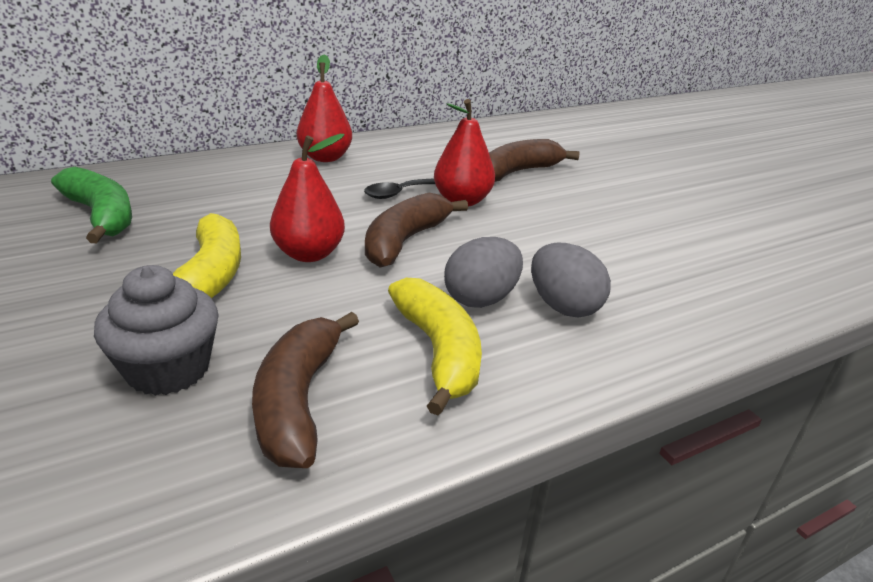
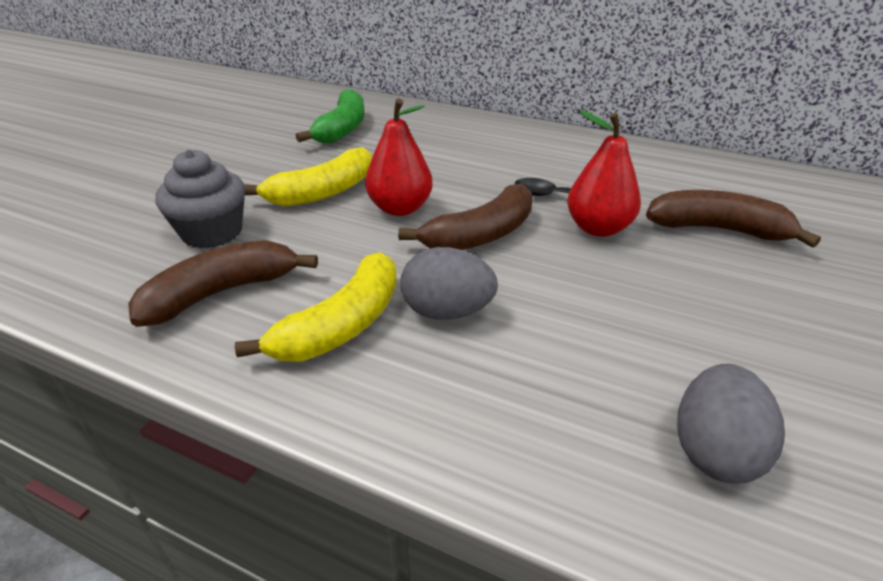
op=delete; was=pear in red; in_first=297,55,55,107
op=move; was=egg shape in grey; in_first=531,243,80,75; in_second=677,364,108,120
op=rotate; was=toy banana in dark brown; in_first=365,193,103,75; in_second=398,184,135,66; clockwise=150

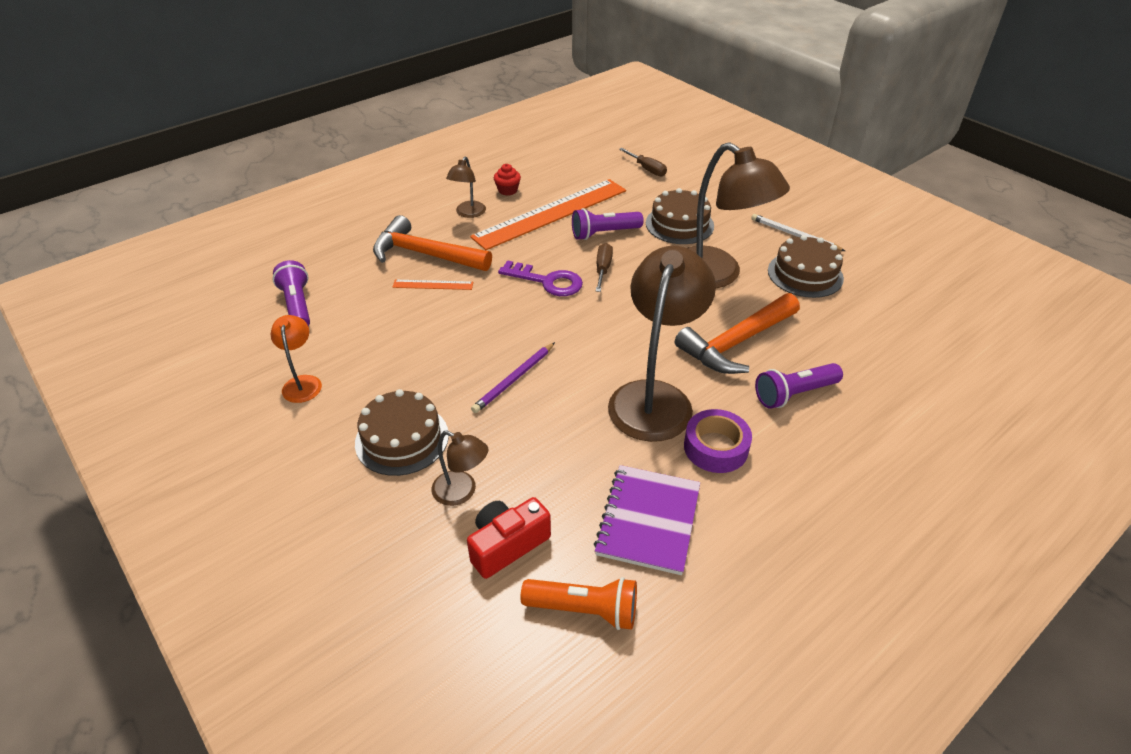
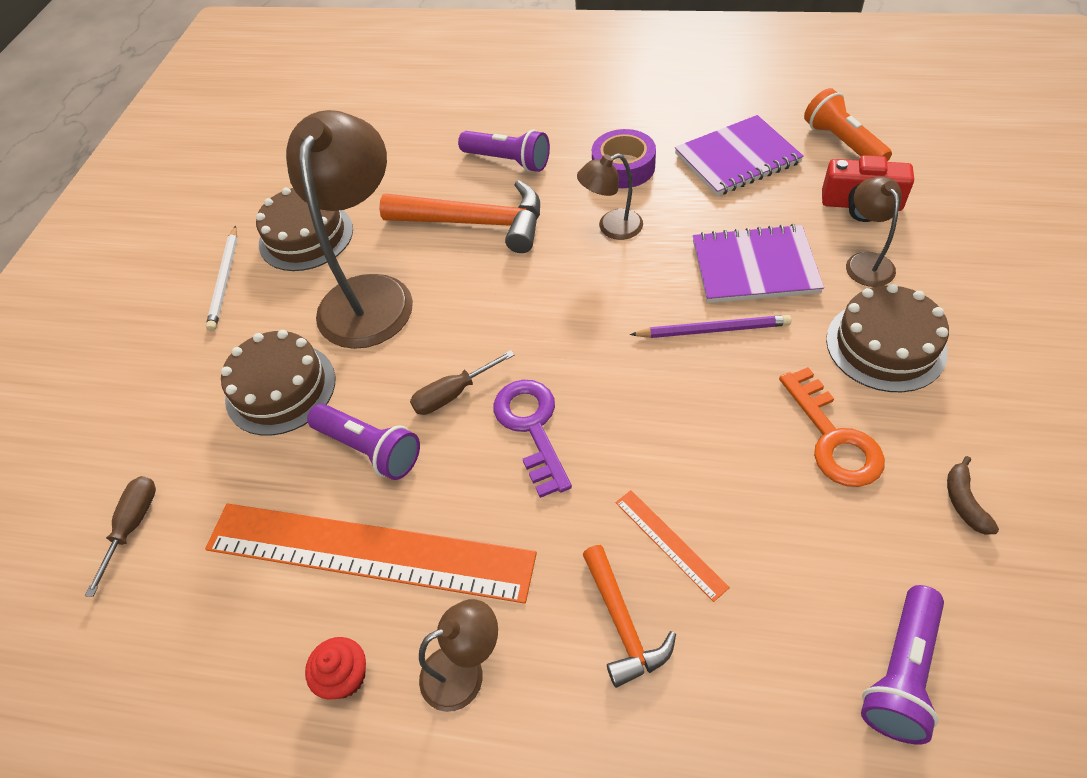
op=insert; now=notepad in royal purple; in_second=693,224,131,79
op=insert; now=key in bright orange; in_second=779,367,106,120
op=replace; was=reading lamp in bright orange; now=toy banana in dark brown; in_first=271,315,51,88; in_second=947,456,52,79
op=resize; was=carpenter's hammer in bright orange; in_first=373,215,119,56; in_second=583,545,93,143; ratio=0.58
op=resize; was=reading lamp in dark brown; in_first=608,246,108,196; in_second=577,153,66,87; ratio=0.48

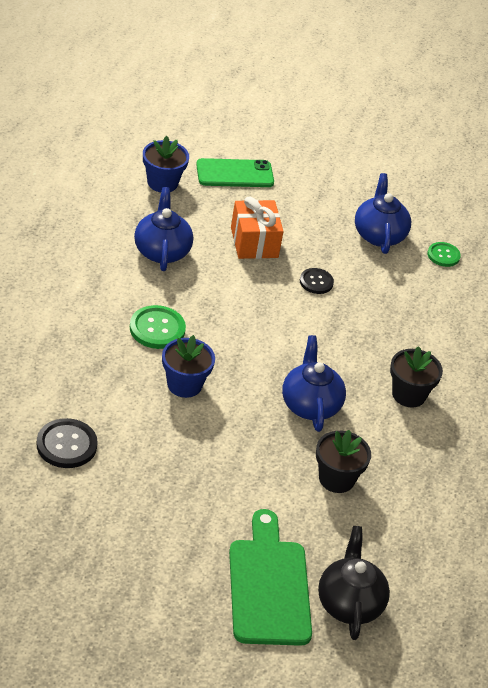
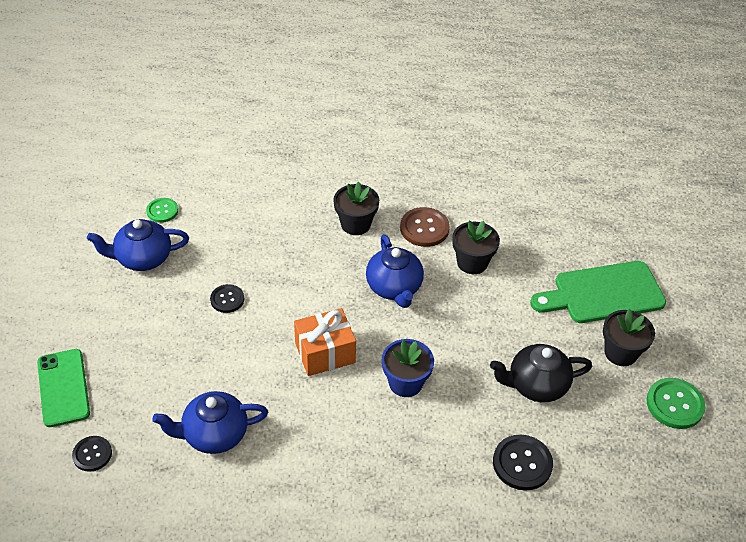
op=insert; now=sewing button in dark brown; in_second=400,207,50,40
op=insert; now=plant pot in black; in_second=603,309,52,57
op=move; was=sewing button in emerald; in_first=130,305,56,44; in_second=647,378,59,51
op=move; was=gift in bright orange; in_first=231,197,53,62; in_second=294,308,62,68
op=move; was=tea pot in black; in_first=318,526,72,114; in_second=490,344,102,58
op=replace; was=plant pot in cobalt; now=sewing button in black; in_first=143,136,46,56; in_second=72,436,40,36
op=rotate; was=tea pot in cobalt; in_first=282,335,64,97; in_second=366,234,58,74; clockwise=-90

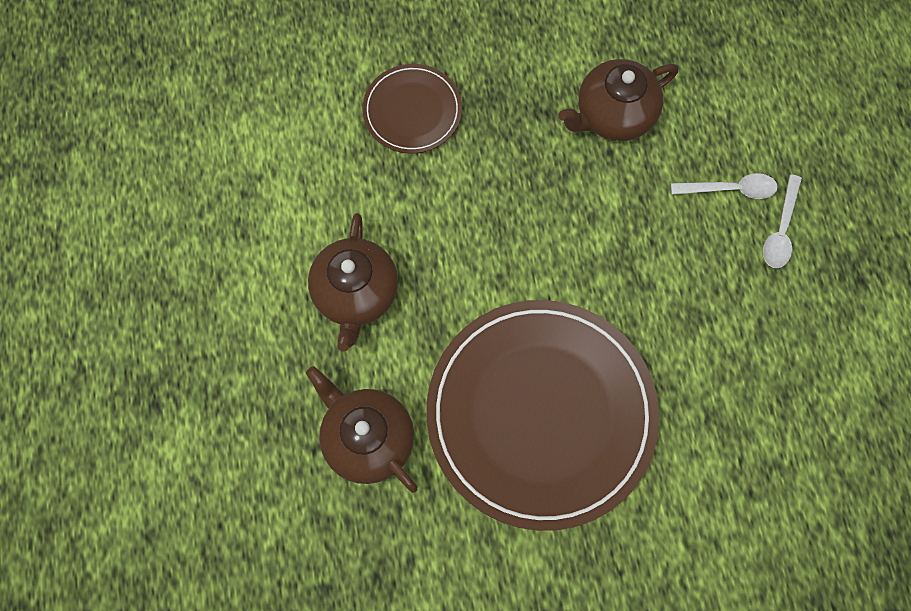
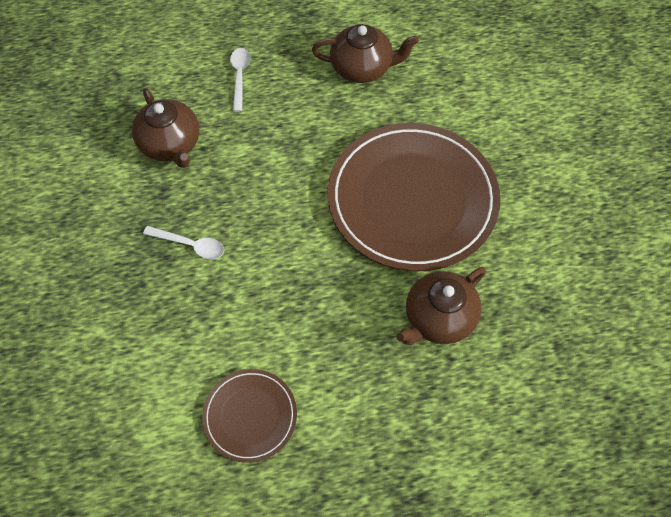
op=move; was=tea pot in dark brown; in_first=308,213,90,139; in_second=312,24,107,59
op=move; was=flat dish in dark brown; in_first=362,64,100,89; in_second=202,369,95,94
op=move; was=spoon in pure white; in_first=763,174,39,94; in_second=143,226,81,33

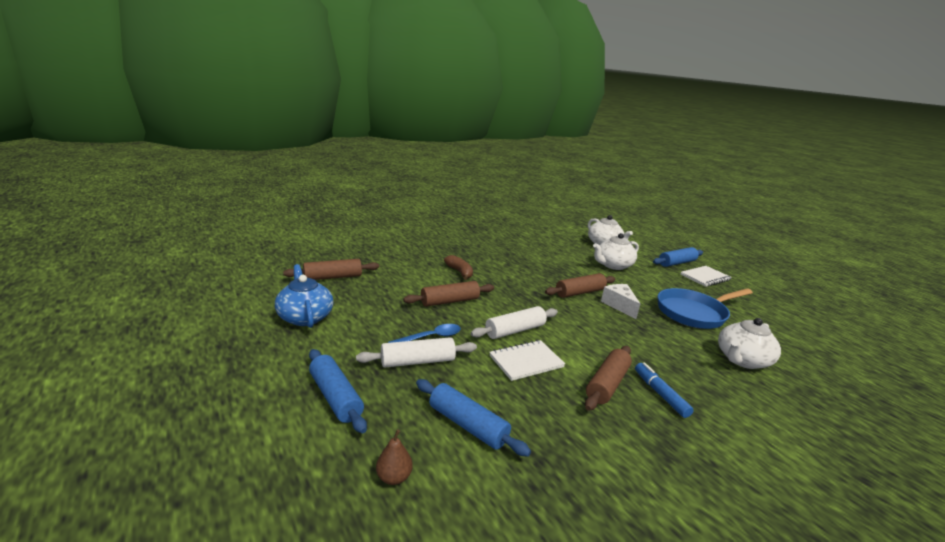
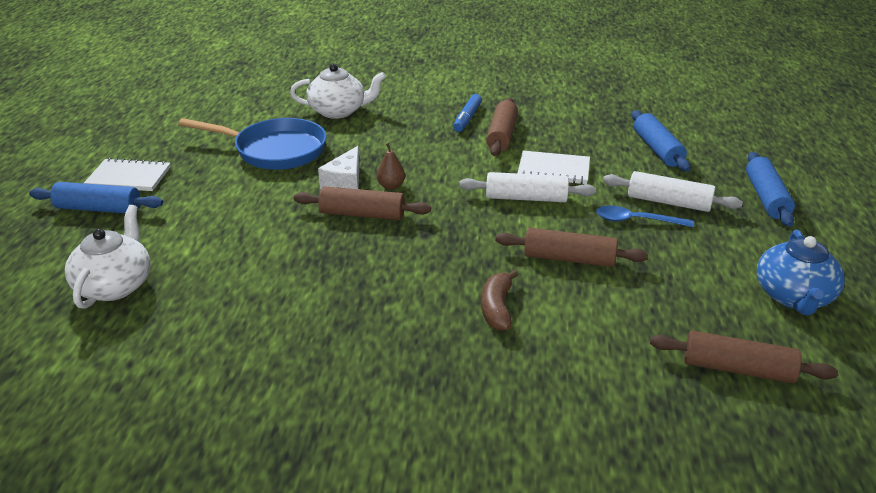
op=delete; was=tea pot in pure white; in_first=593,233,46,37
op=move; was=pear in dark brown; in_first=376,429,37,56; in_second=377,143,28,47
op=rotate; was=dough roller in dark brown; in_first=585,346,47,65; in_second=486,98,32,58; clockwise=-60

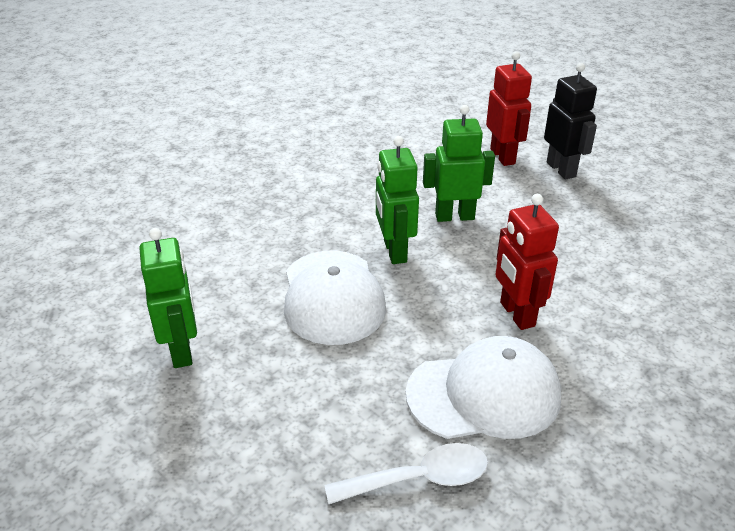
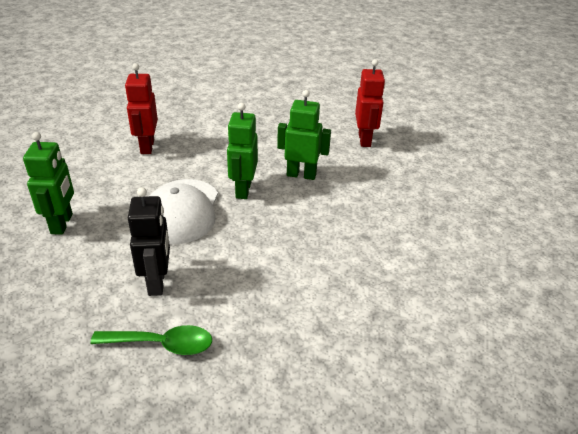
op=delete; was=cap in pure white; in_first=406,336,155,103
op=move; was=robot in red; in_first=495,194,64,136; in_second=125,63,33,91
op=move; was=robot in black; in_first=544,63,53,117; in_second=128,187,42,109
op=recolor; was=spoon in pure white; now=spoon in emerald; in_first=324,443,164,61; in_second=90,325,122,30

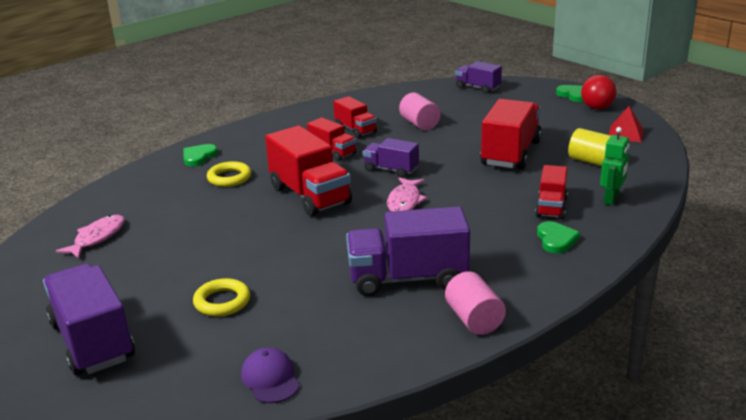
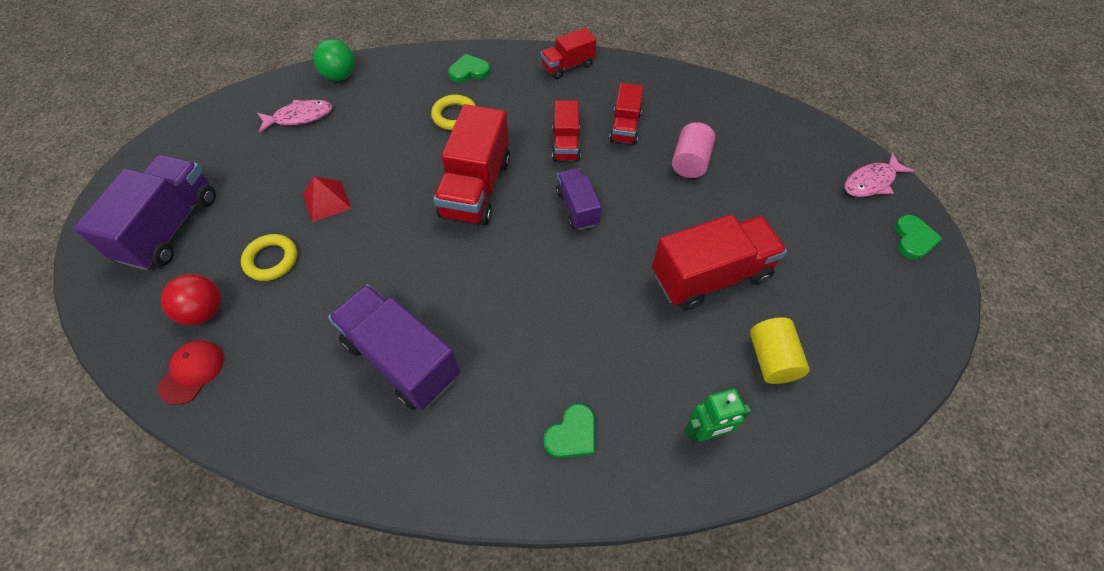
op=delete; was=cylinder shape in rose-pink; in_first=445,271,61,64
op=delete; was=lorry in royal purple; in_first=455,61,47,33
op=insert; now=sphere in emerald; in_second=313,39,42,42
op=move; was=fish figure in rose-pink; in_first=387,177,40,34; in_second=844,153,70,44
op=move; was=lorry in red; in_first=535,165,33,54; in_second=541,28,56,51
op=move; was=sphere in red; in_first=581,75,36,35; in_second=161,274,60,51
op=move; was=solid pyramid in red; in_first=609,106,34,36; in_second=303,176,48,46
op=recolor; was=cap in royal purple; now=cap in red; in_first=241,348,59,55; in_second=158,341,66,64

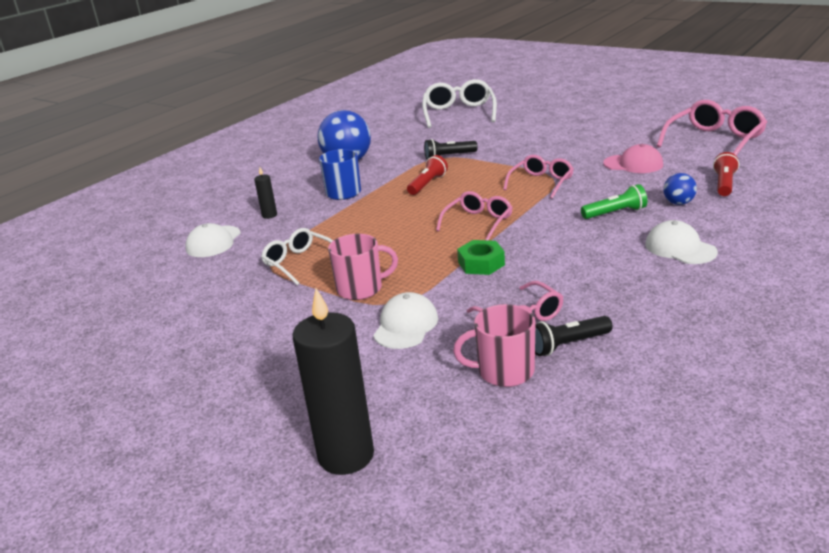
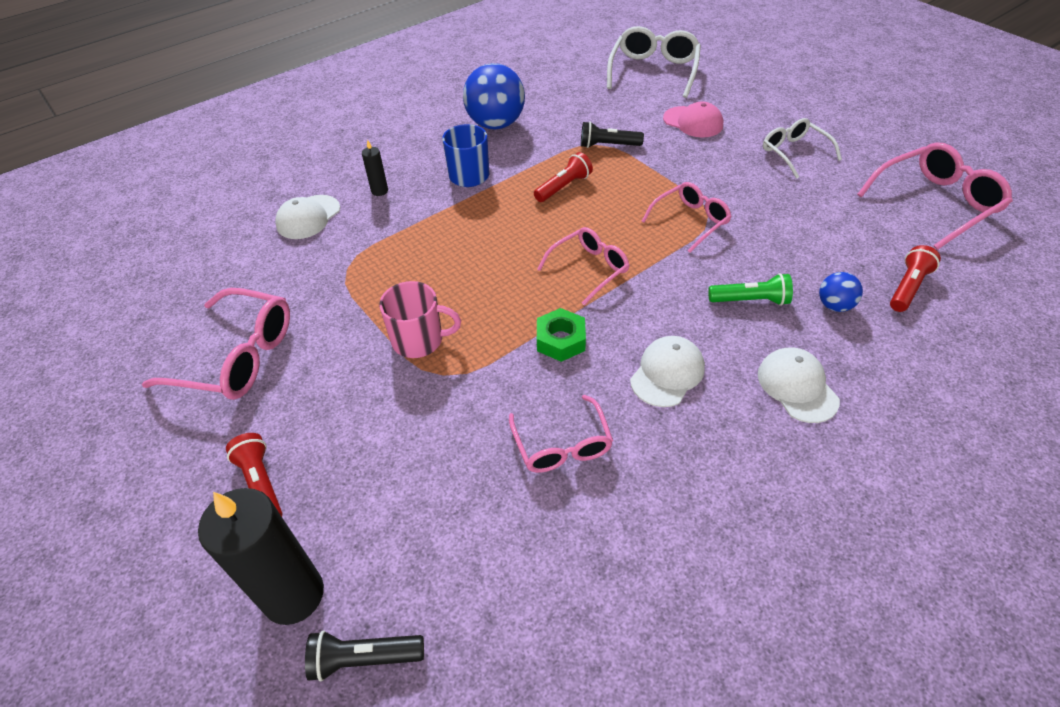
op=delete; was=coffee mug in rose-pink; in_first=453,304,83,83
op=insert; now=eyeglasses in rose-pink; in_second=142,288,148,112
op=insert; now=torch in red; in_second=226,433,56,83
op=move; was=eyeglasses in pure white; in_first=261,228,72,58; in_second=763,118,79,61
op=move; was=cap in pure white; in_first=373,292,65,57; in_second=630,336,75,71
op=move; was=torch in black; in_first=535,316,78,40; in_second=305,630,119,52
op=move; was=cap in rose-pink; in_first=603,144,60,29; in_second=663,101,60,36

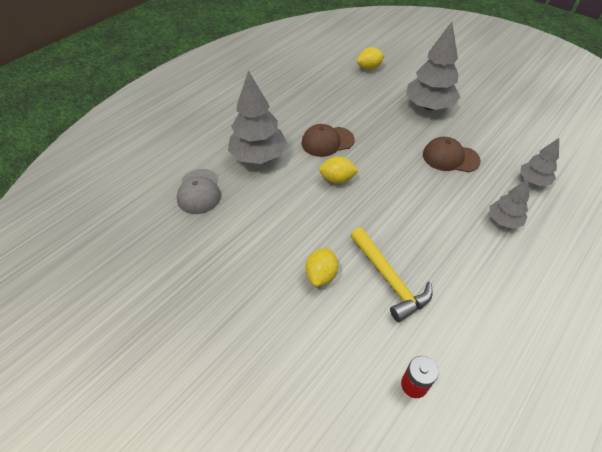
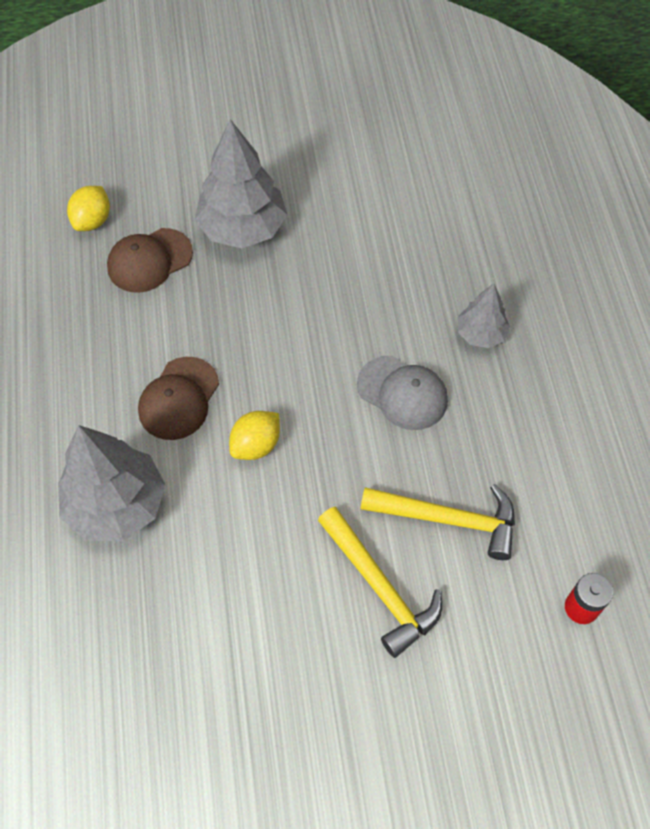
op=delete; was=tree in grey; in_first=520,138,39,48
op=move; was=cap in grey; in_first=177,169,44,45; in_second=357,356,91,74
op=move; was=cap in dark brown; in_first=423,137,58,35; in_second=107,228,86,65
op=replace; was=citrus fruit in golden; now=carpenter's hammer in golden; in_first=305,248,33,39; in_second=318,507,124,151

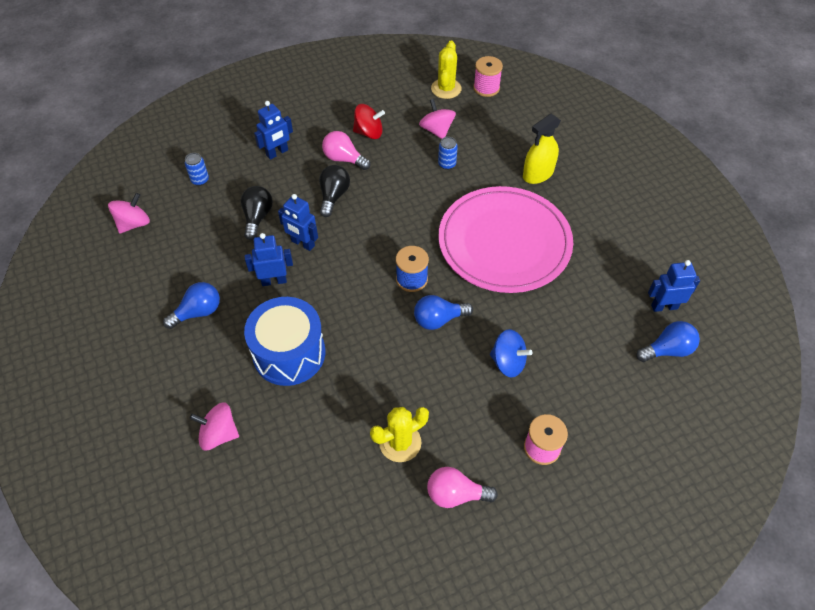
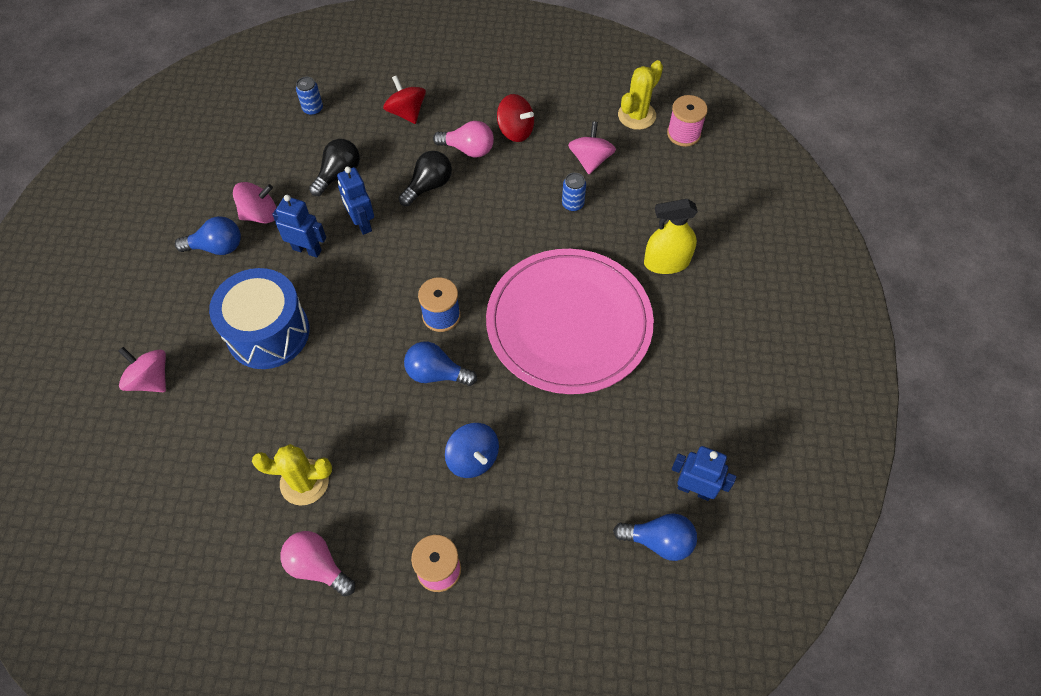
op=move; was=toy top in rose-pink; in_first=108,193,42,41; in_second=233,182,43,41
op=replace; was=robot in cobalt; now=toy top in red; in_first=254,101,39,59; in_second=383,75,43,49
op=rotate; was=light bulb in rose-pink; in_first=322,131,49,39; in_second=433,121,61,36; clockwise=135

